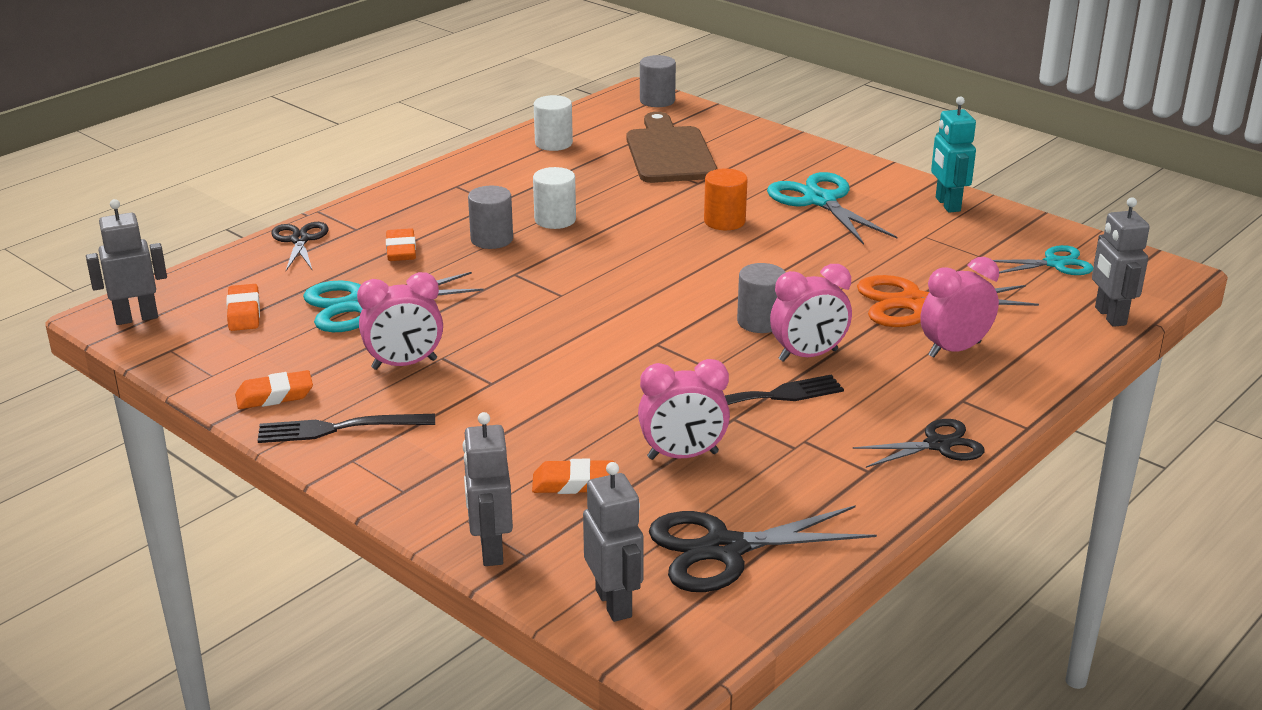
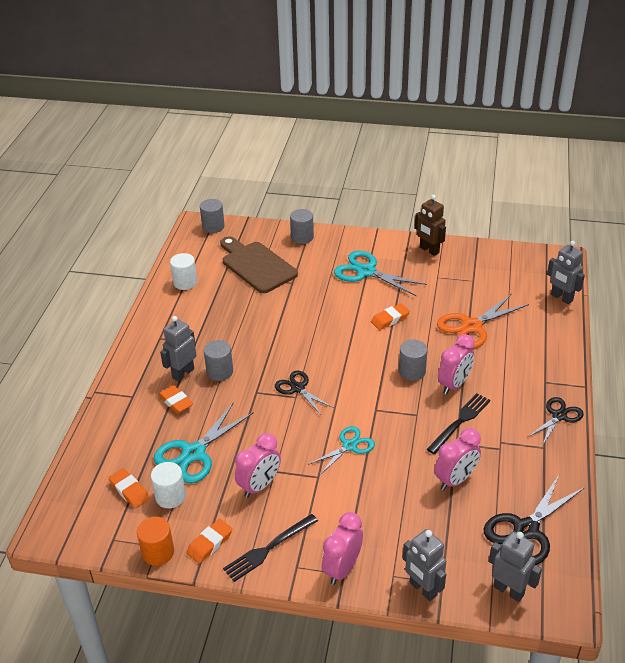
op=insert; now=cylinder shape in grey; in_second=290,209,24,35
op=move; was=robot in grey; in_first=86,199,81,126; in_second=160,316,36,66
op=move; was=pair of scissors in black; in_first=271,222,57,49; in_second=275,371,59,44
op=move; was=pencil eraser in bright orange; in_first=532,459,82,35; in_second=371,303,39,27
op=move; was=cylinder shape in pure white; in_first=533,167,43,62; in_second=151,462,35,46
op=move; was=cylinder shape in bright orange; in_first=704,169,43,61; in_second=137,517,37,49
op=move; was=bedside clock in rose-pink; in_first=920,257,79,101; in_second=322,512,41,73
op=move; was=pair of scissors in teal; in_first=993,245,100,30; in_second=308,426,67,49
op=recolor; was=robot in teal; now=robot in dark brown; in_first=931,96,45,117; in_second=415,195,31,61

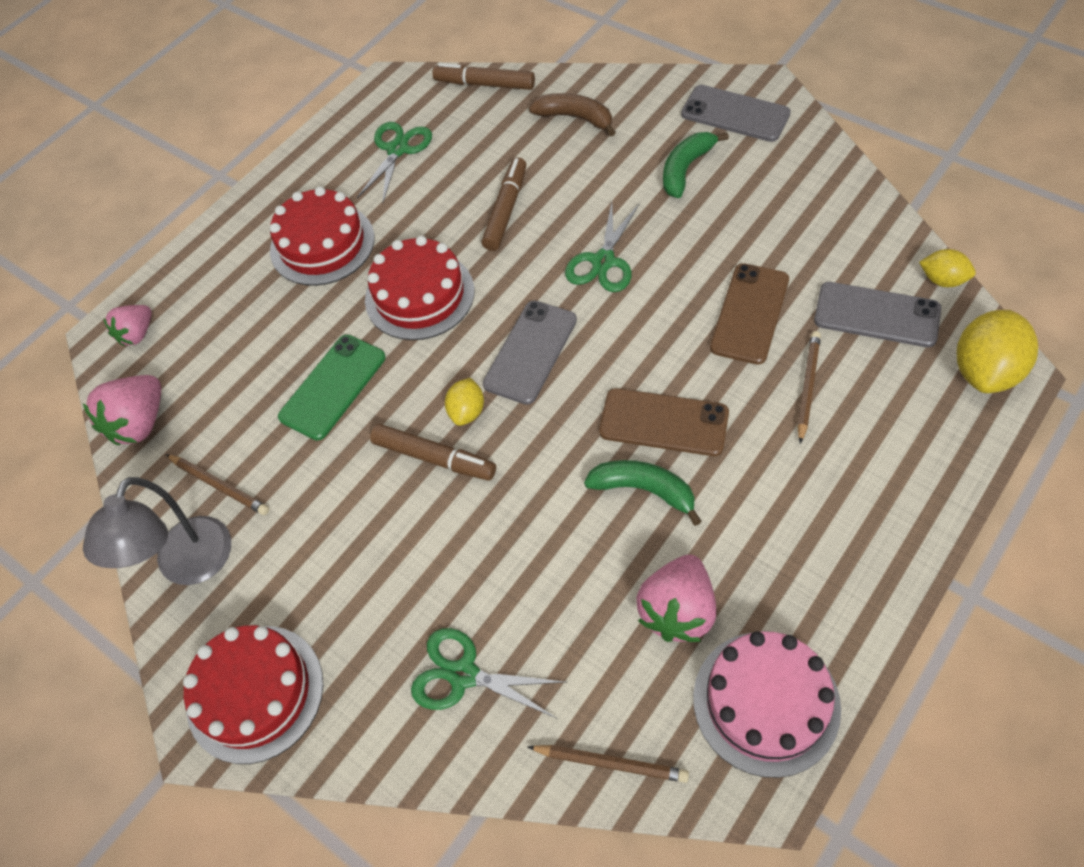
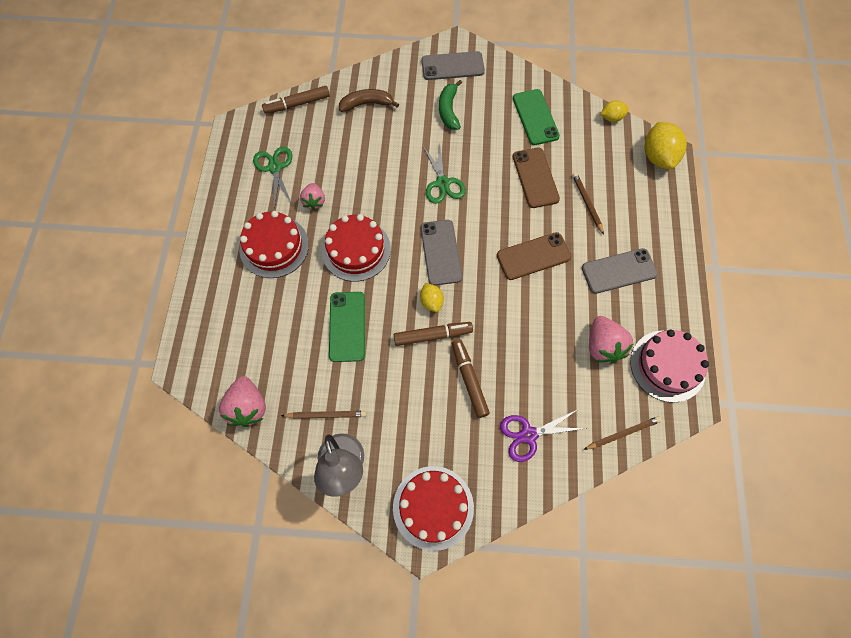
op=delete; was=toy banana in emerald; in_first=584,460,118,66
op=insert; now=smartphone in emerald; in_second=513,89,47,56
op=move; was=toy strawberry in rose-pink; in_first=104,305,48,41; in_second=300,183,25,27
op=move; was=marker in dark brown; in_first=481,157,46,94; in_second=452,339,38,79
op=move; was=smartphone in grey; in_first=814,282,127,65; in_second=582,248,76,46
op=recolor; was=pair of scissors in emerald; now=pair of scissors in royal purple; in_first=411,628,154,90; in_second=500,410,87,52

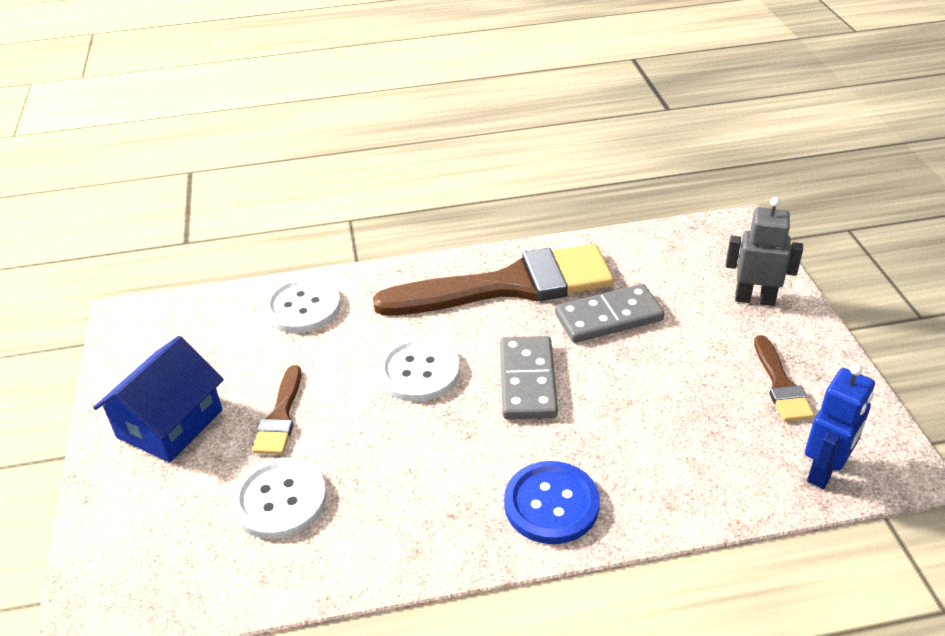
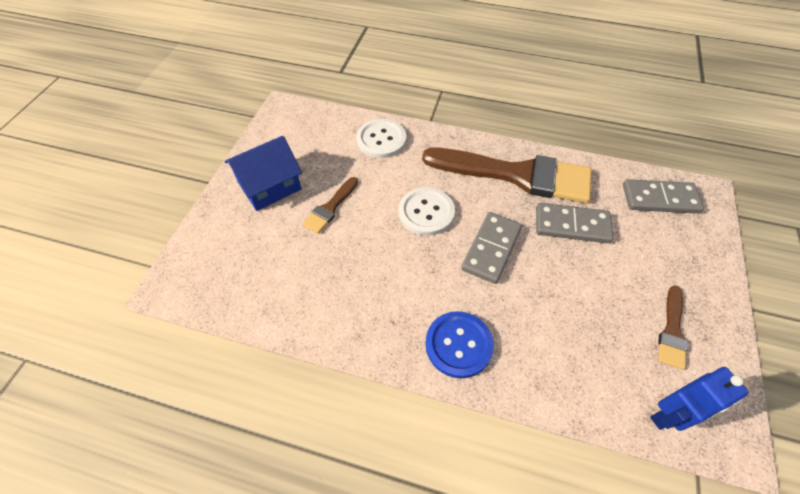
op=delete; was=sewing button in pure white; in_first=231,458,96,81
op=delete; was=robot in grey; in_first=726,197,77,109
op=insert; now=domino in grey; in_second=623,179,81,35

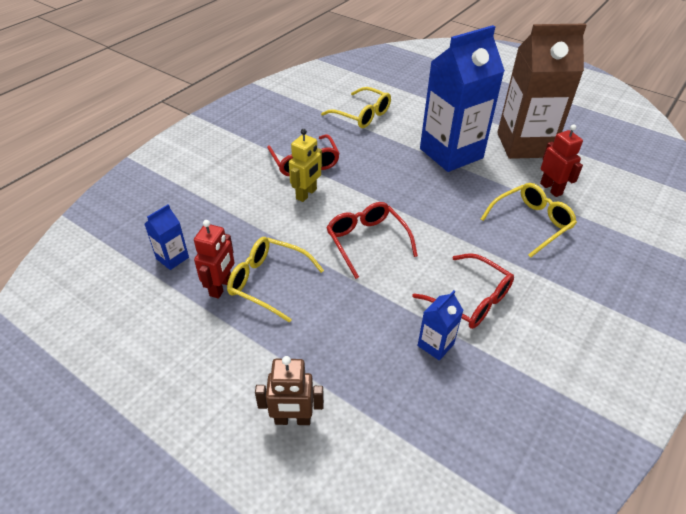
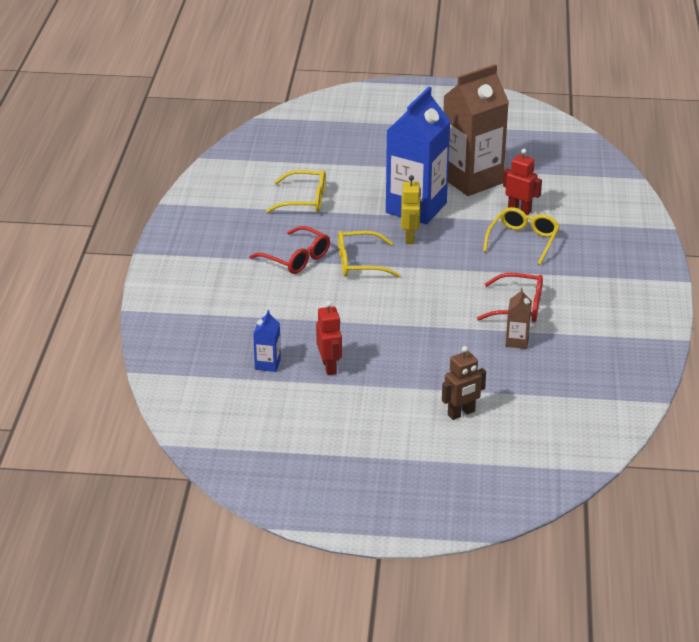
op=delete; was=eyeglasses in red; in_first=326,202,92,77
op=move; was=eyeglasses in golden; in_first=227,237,97,86; in_second=338,231,63,47
op=move; was=robot in golden; in_first=289,129,33,73; in_second=401,175,20,69
op=recolor; was=carton in cobalt; now=carton in dark brown; in_first=418,290,46,71; in_second=506,288,26,61

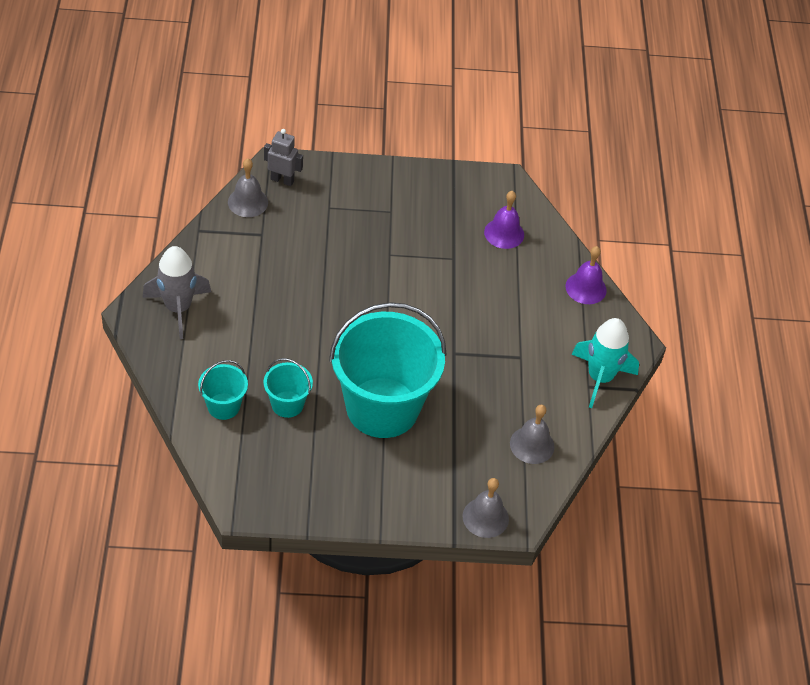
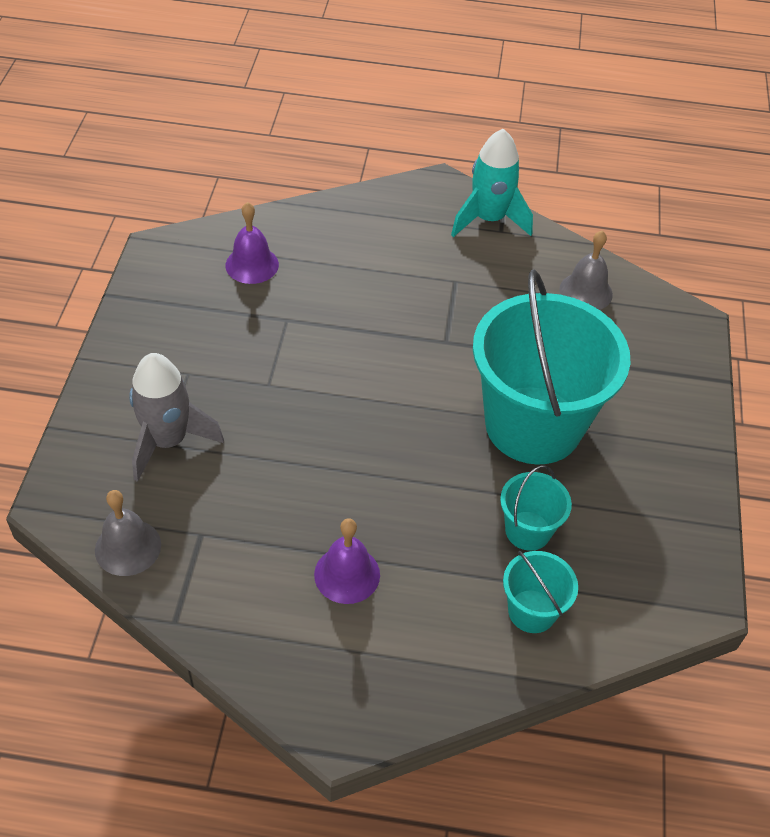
op=delete; was=robot in grey; in_first=264,129,39,57
op=delete; was=bell in grey; in_first=463,478,46,60
op=move; was=rocket in grey; in_first=142,246,69,93; in_second=129,353,95,129
op=move; was=bell in royal purple; in_first=565,246,42,58; in_second=314,518,66,86

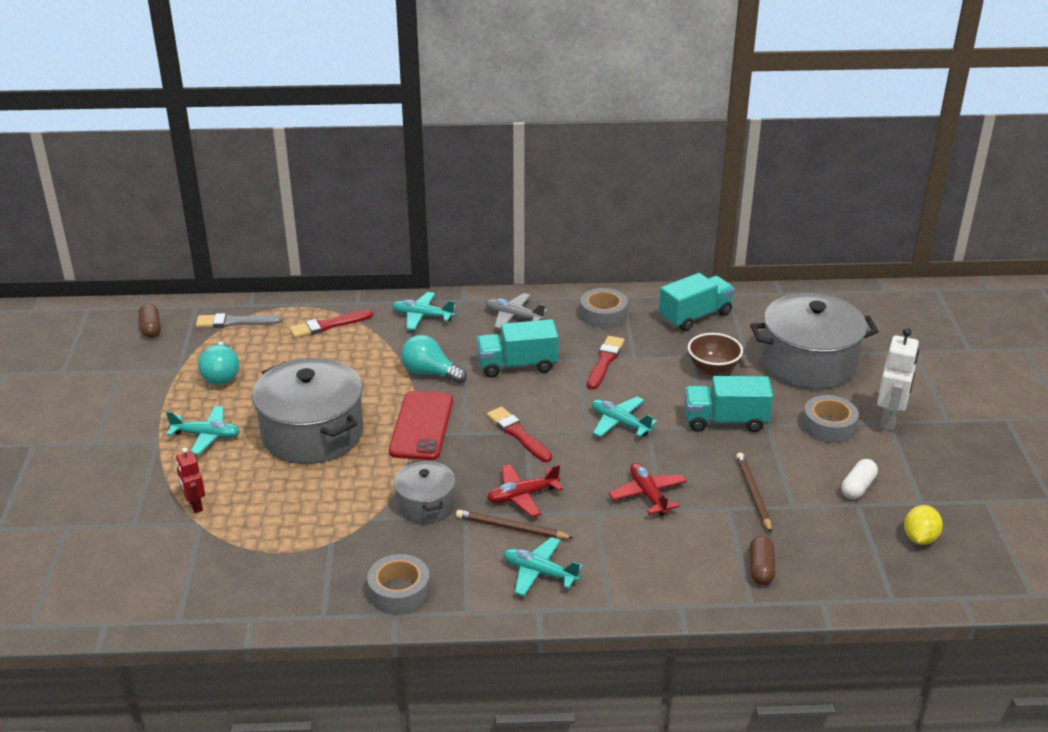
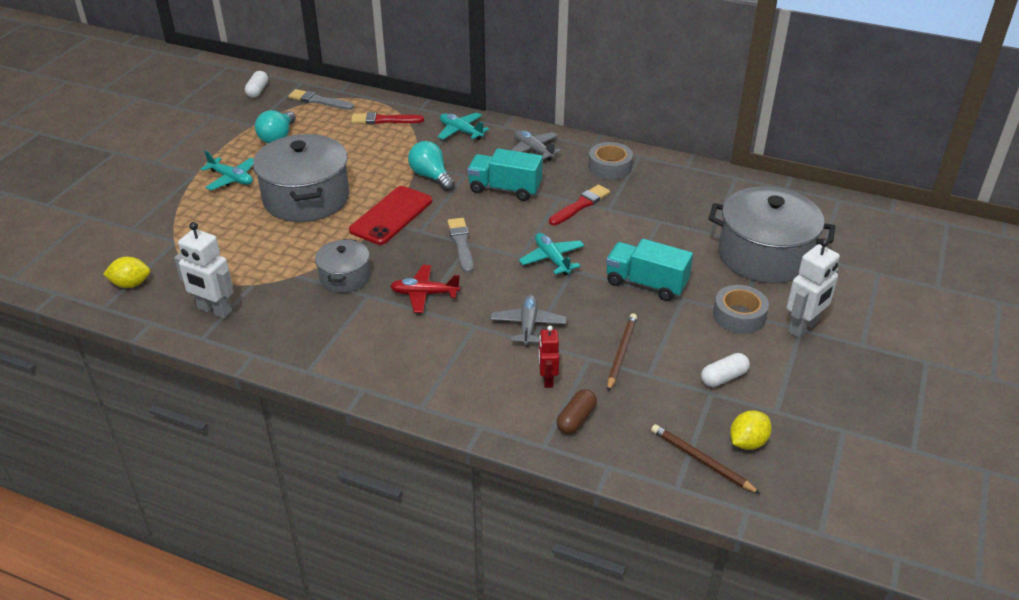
op=delete; was=roll of tape in grey; in_first=367,554,63,61
op=delete; was=toy plane in teal; in_first=503,537,80,60
op=delete; was=lorry in teal; in_first=659,273,76,58
op=delete; was=bowl in dark brown; in_first=688,333,55,42
op=insert; now=citrus fruit in golden; in_second=103,257,47,31
op=insert; now=robot in pure white; in_second=174,222,60,96
op=move; was=robot in red; in_first=176,447,29,66; in_second=538,326,21,62
op=move; was=lead pencil in dark brown; in_first=456,510,117,29; in_second=651,424,110,70
op=recolor; was=pill shape in dark brown; now=pill shape in pure white; in_first=139,304,22,34; in_second=245,71,23,27
op=recolor; was=paintbrush in red; now=paintbrush in grey; in_first=487,407,65,55; in_second=447,218,27,55
op=recolor; was=toy plane in red; now=toy plane in grey; in_first=609,463,78,53; in_second=491,294,76,52

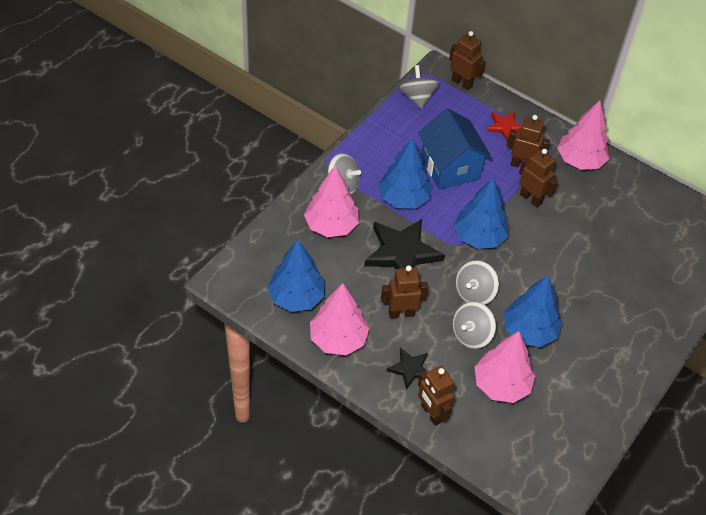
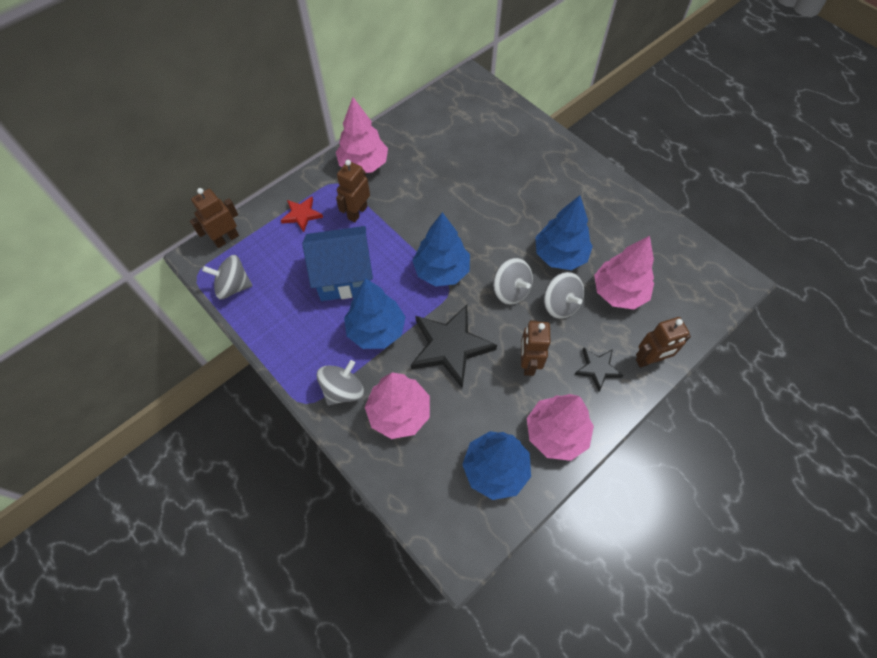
op=delete; was=robot in dark brown; in_first=519,149,39,58

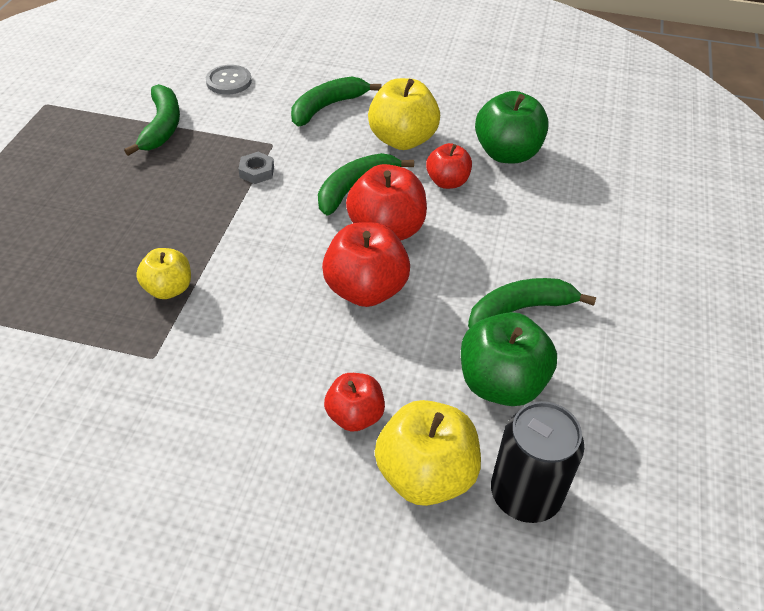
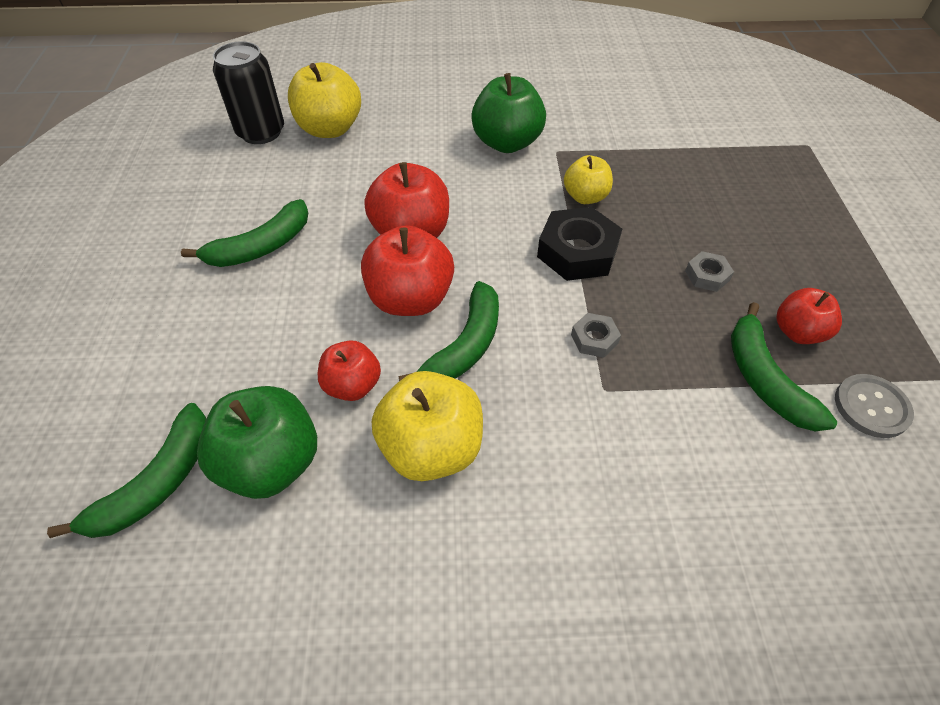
op=insert; now=nut in black; in_second=537,207,85,74
op=insert; now=nut in grey; in_second=685,251,49,41
op=move; was=sewing button in grey; in_first=206,65,46,30; in_second=835,374,79,64
op=move; was=toy banana in emerald; in_first=291,76,91,51; in_second=47,403,159,135
op=move; was=toy apple in red; in_first=324,373,61,59; in_second=777,288,65,56
op=move; was=toy apple in emerald; in_first=461,312,96,94; in_second=471,73,75,80

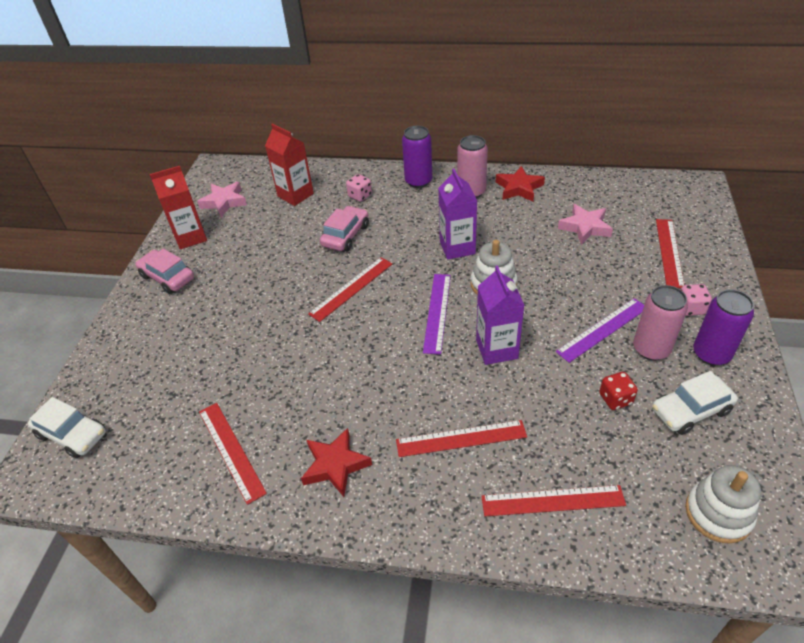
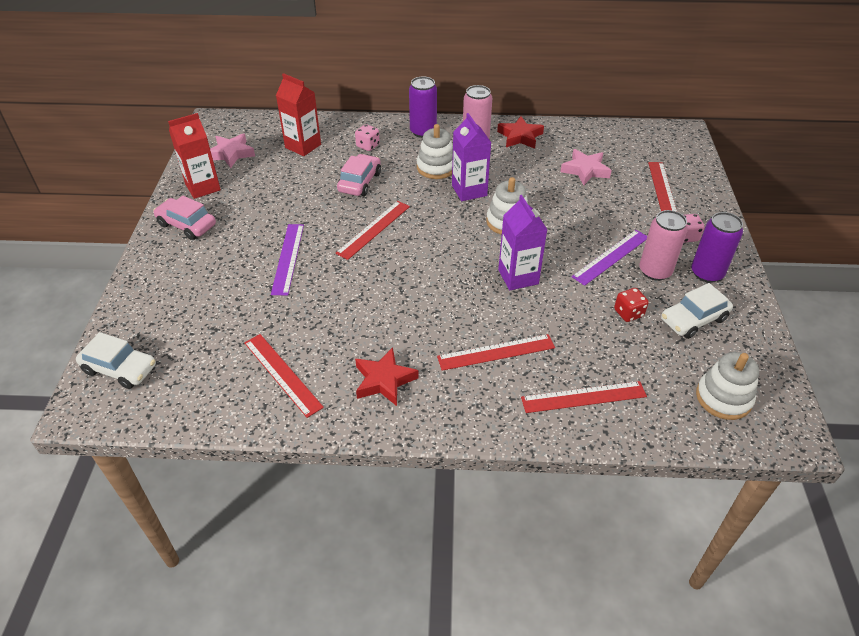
op=insert; now=ring stacker in pure white; in_second=417,124,36,55
op=move; was=straightedge in royal purple; in_first=423,274,28,81; in_second=271,224,33,71

